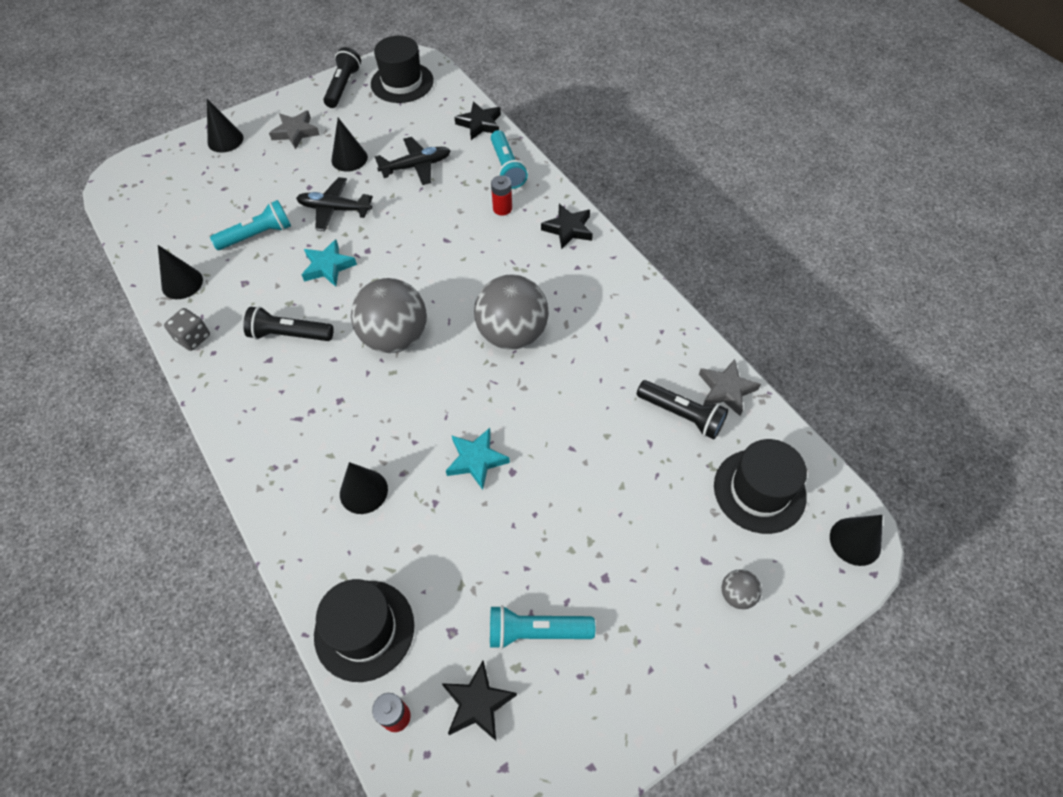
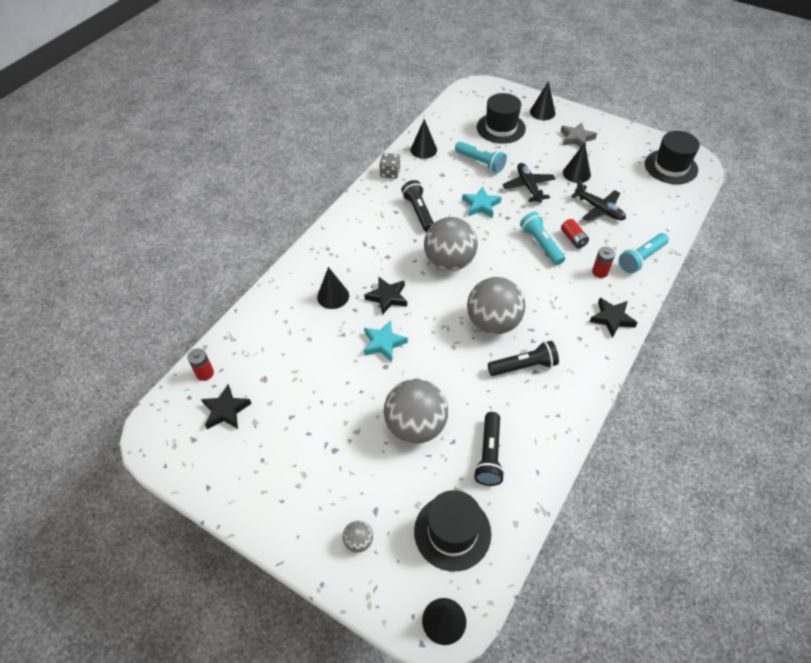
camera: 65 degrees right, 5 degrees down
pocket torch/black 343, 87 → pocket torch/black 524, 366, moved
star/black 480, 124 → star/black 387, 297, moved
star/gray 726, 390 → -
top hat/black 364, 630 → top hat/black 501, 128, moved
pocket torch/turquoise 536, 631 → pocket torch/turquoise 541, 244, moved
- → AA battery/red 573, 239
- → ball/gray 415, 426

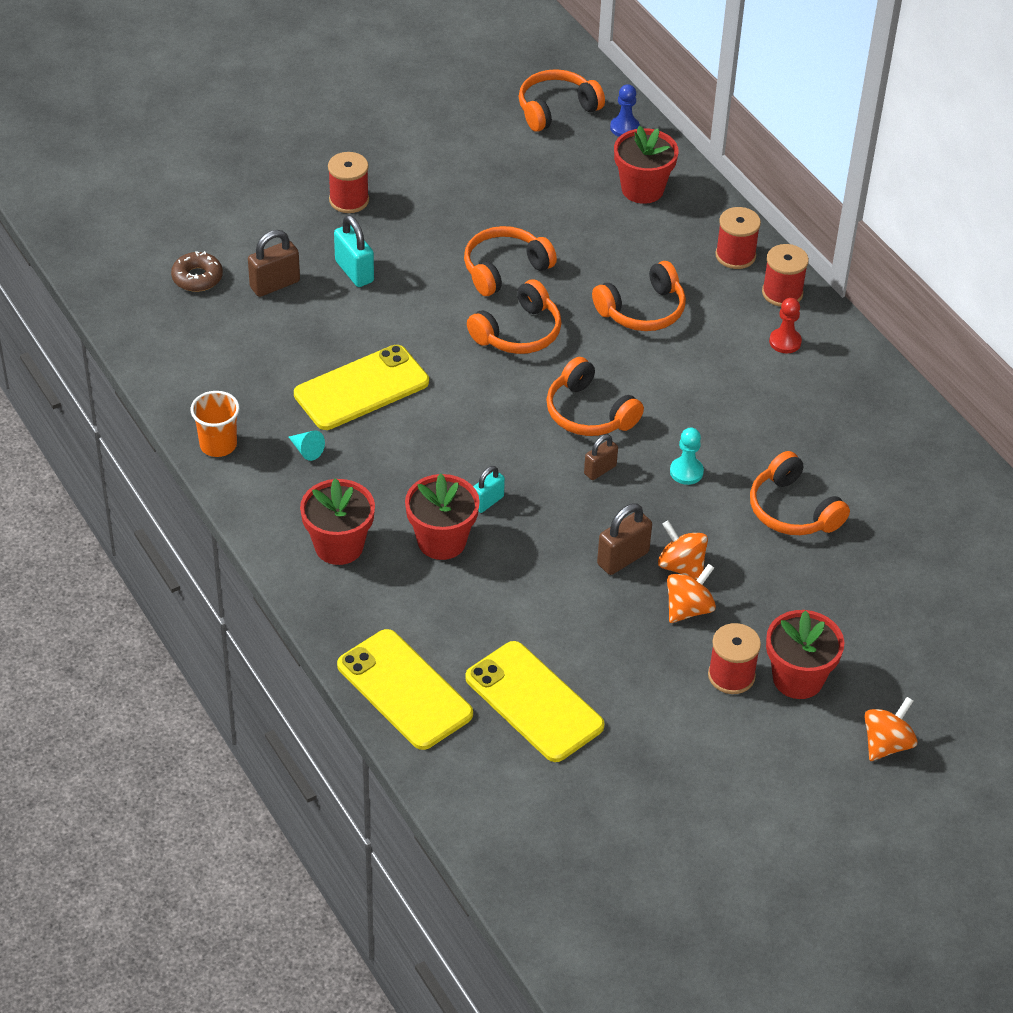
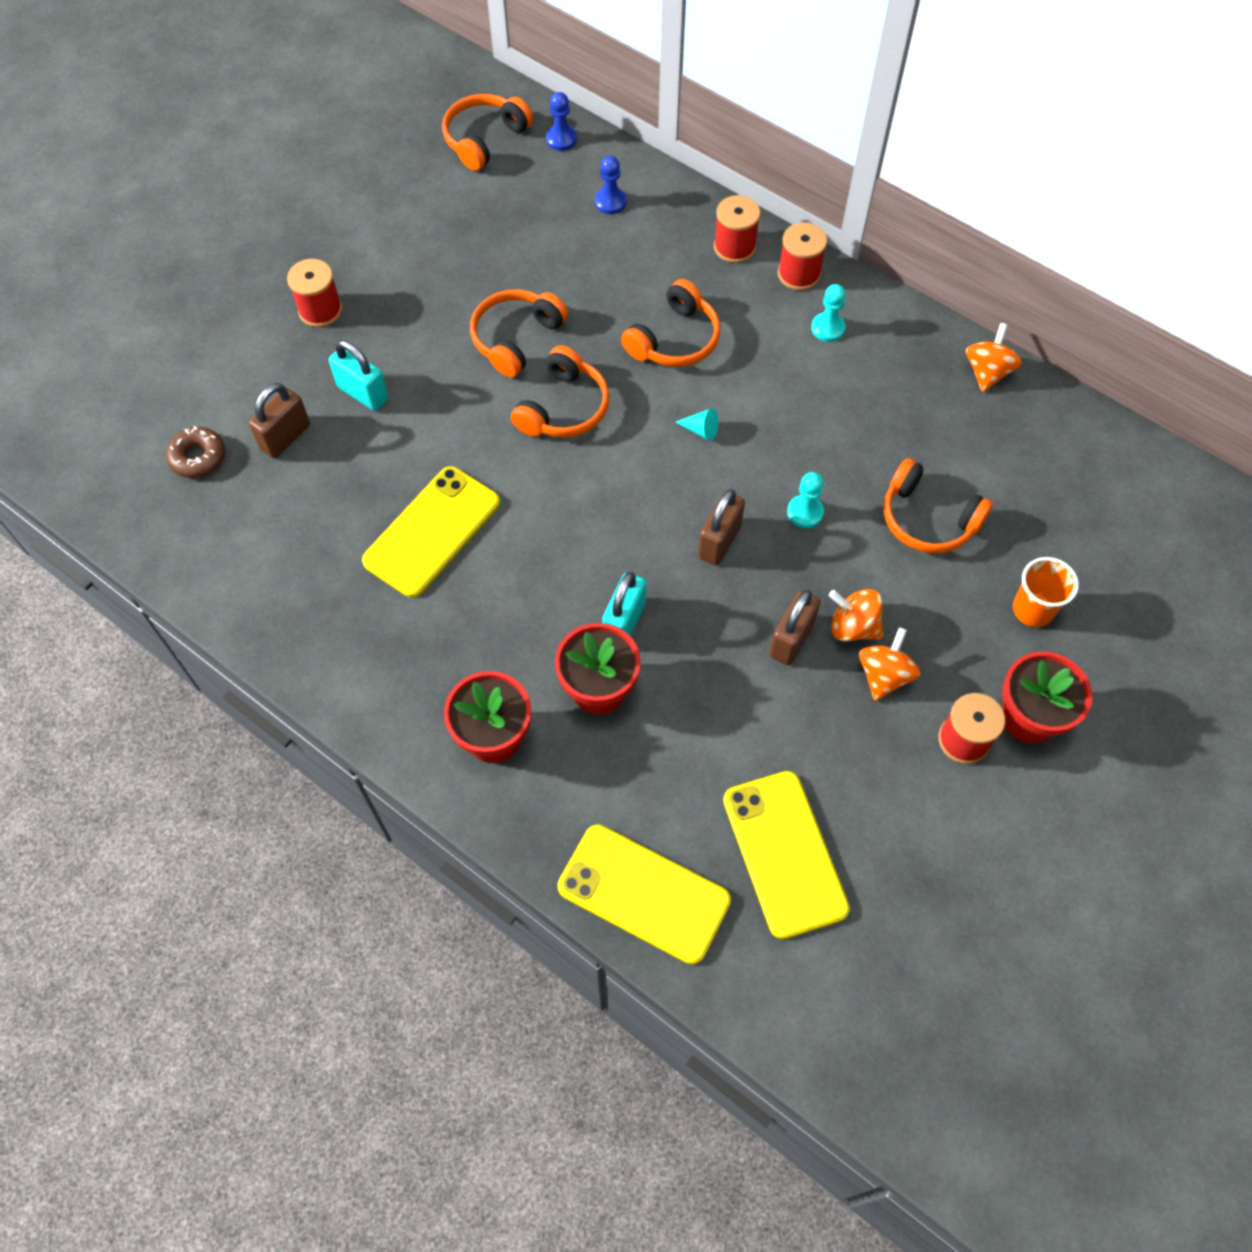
camera: 20 degrees left, 15 degrees up
flower pot/red 642, 189 → chess pawn/royal blue 610, 202
chess pawn/red 785, 342 → chess pawn/turquoise 827, 328
over-ear headphones/bright orange 589, 413 → -
cup/bright orange 218, 445 → cup/bright orange 1033, 609, moved
cone shape/turquoise 306, 450 → cone shape/turquoise 701, 430, moved
lock/russet 600, 470 → lock/russet 719, 541, x1.54
lock/turquoise 487, 502 → lock/turquoise 624, 622, x1.54
smartphone/yellow 534, 702 → smartphone/yellow 784, 854, 45 degrees clockwise
toy top/bright orange 886, 744 → toy top/bright orange 987, 372, moved

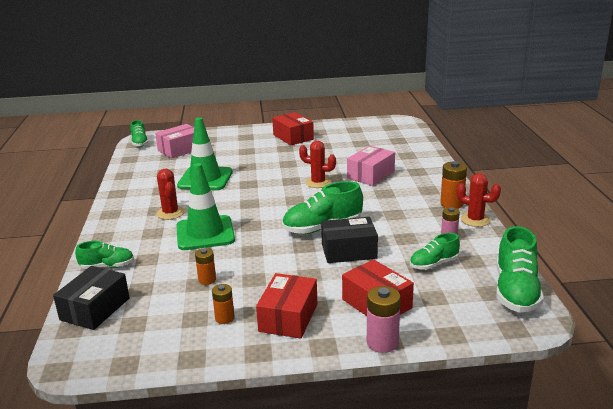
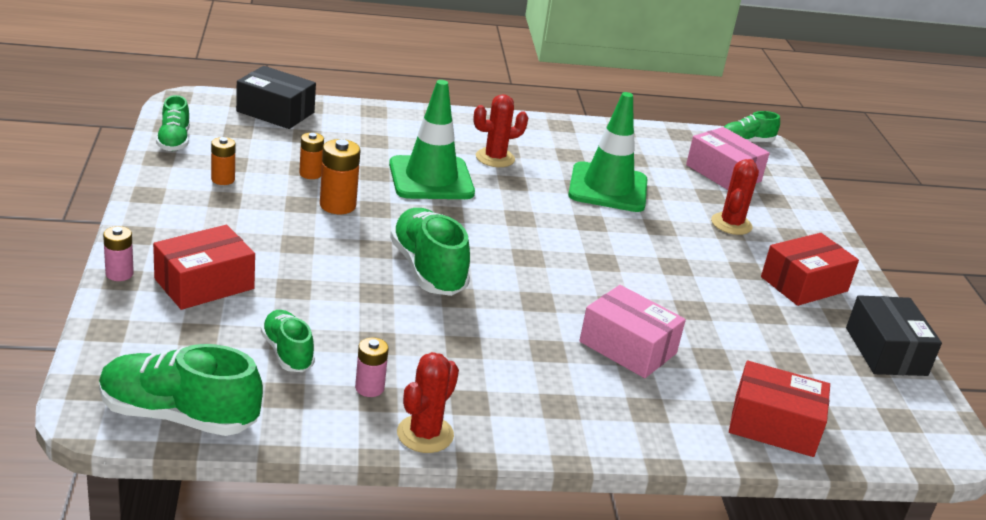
camera: 85 degrees right, 5 degrees up
cactus/red 318, 182 → cactus/red 731, 224, moved
AA battery/bright orange 452, 204 → AA battery/bright orange 337, 205, moved
box/black 349, 251 → box/black 886, 351, moved
sneaker/leaf-green 107, 266 → sneaker/leaf-green 174, 141, moved
box/red 288, 317 → box/red 773, 425, moved
AA battery/rosy 382, 342 → AA battery/rosy 119, 274, x0.65

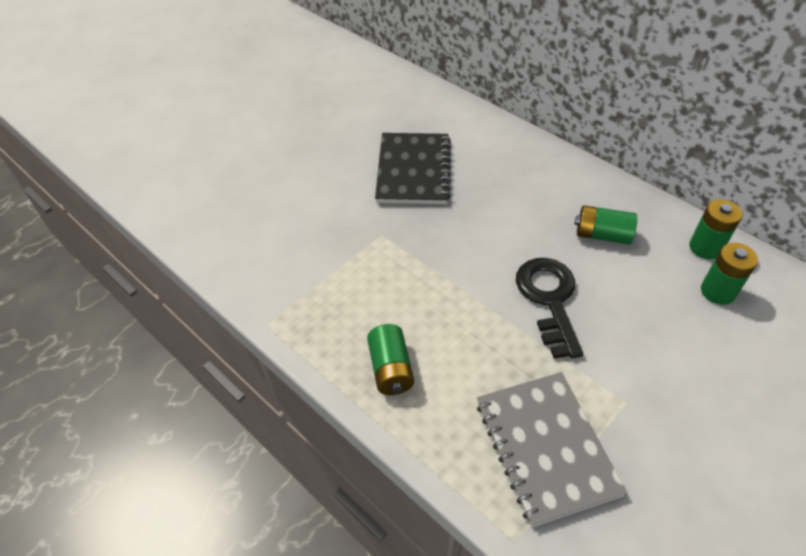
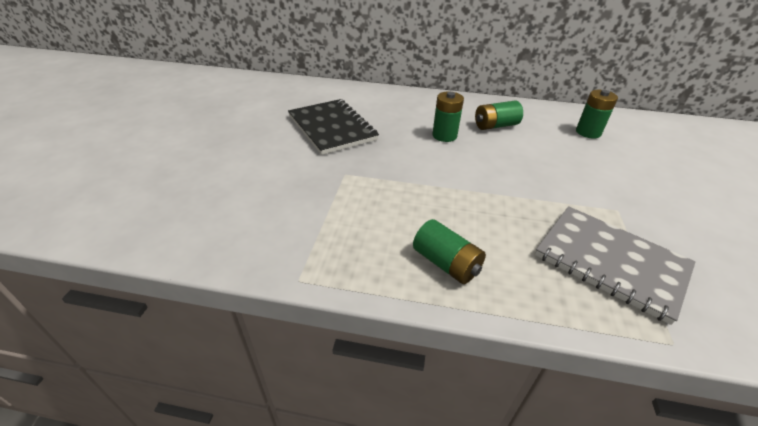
camera: 35 degrees left, 10 degrees down
AA battery/leaf-green 705, 247 → AA battery/leaf-green 444, 135, moved
latchkey/black 549, 299 → -

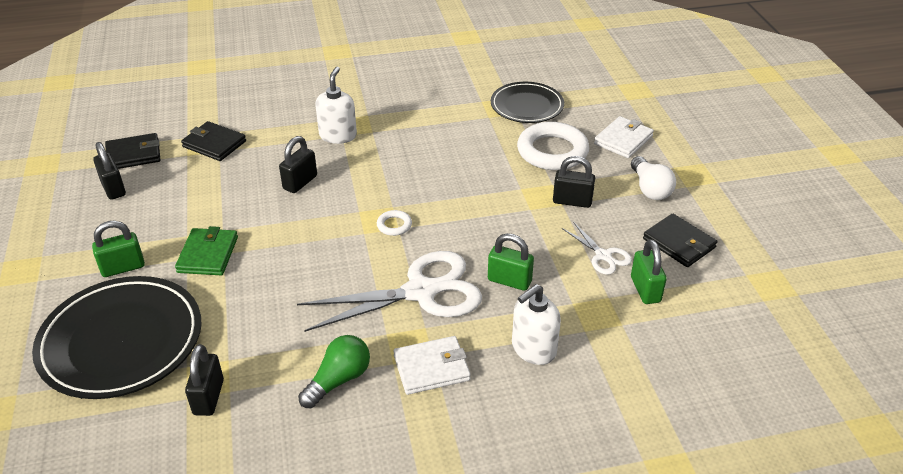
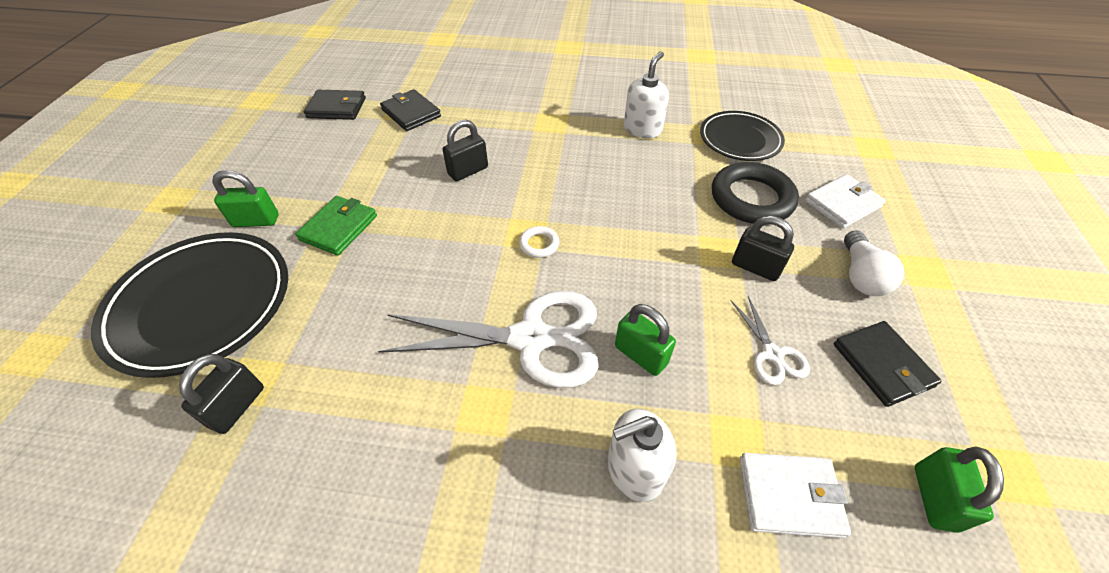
camera: 20 degrees right, 10 degrees up
pump bottle/white 338, 135 → pump bottle/white 642, 129, moved
torus/white 552, 151 → torus/black 751, 198
lock/black 113, 188 → -
lock/leaf-green 645, 289 → lock/leaf-green 934, 498, moved
light bulb/leaf-green 339, 380 → -
card wallet/white 431, 368 → card wallet/white 789, 496, moved

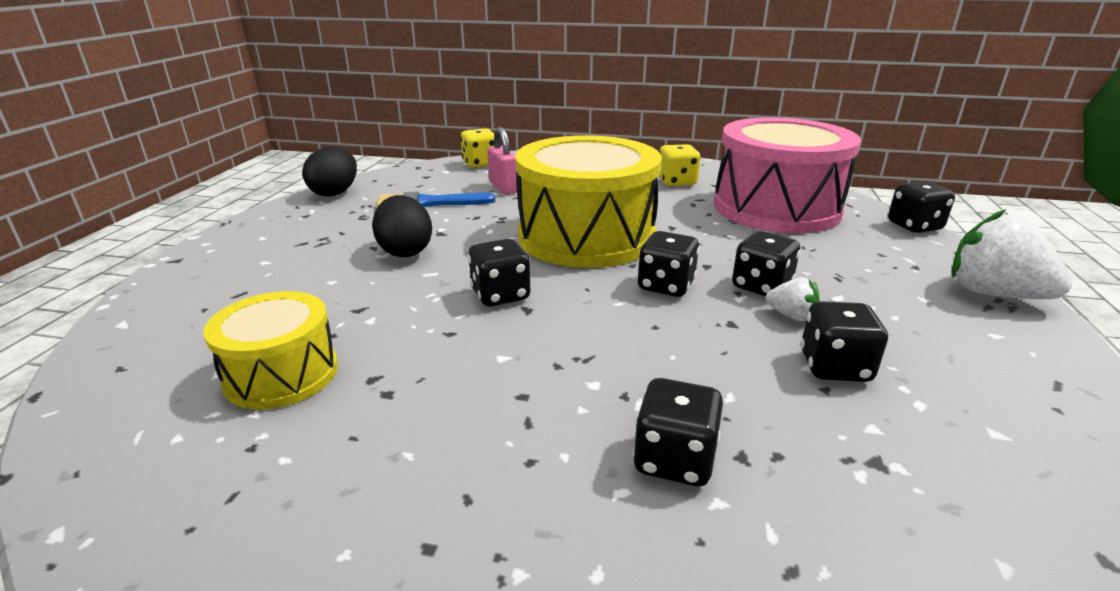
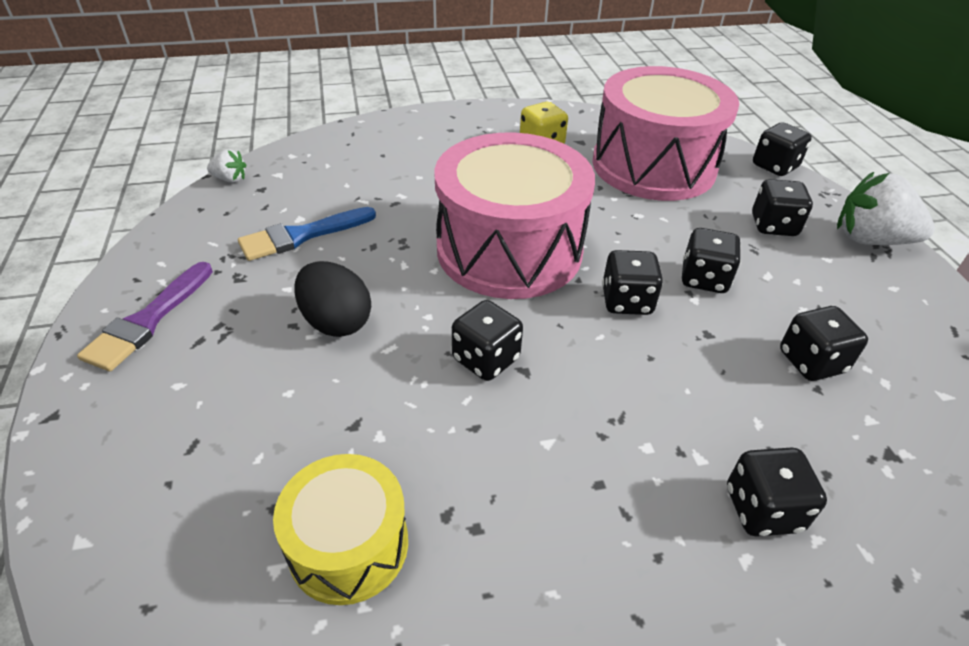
camera: 25 degrees left, 15 degrees up
lock/rosy 503, 187 → -
die/yellow 480, 164 → -
toy drum/yellow 586, 236 → toy drum/rosy 509, 250
toy egg/black 335, 193 → -
berry/white 791, 316 → berry/white 230, 179, moved
- → die/black 773, 226
- → brush/violet 148, 320

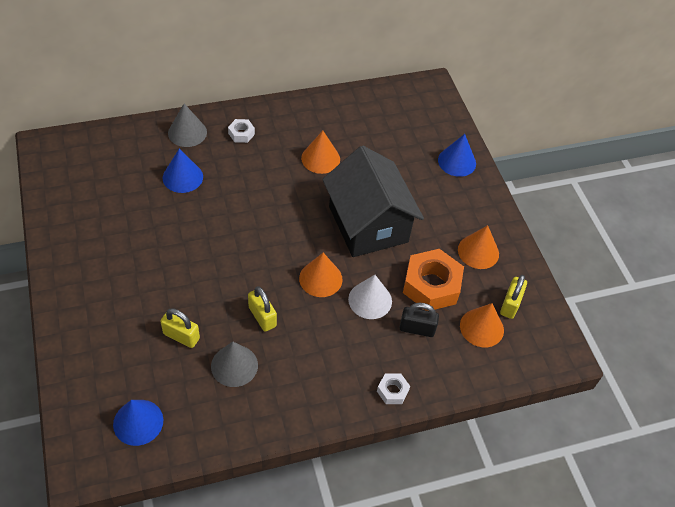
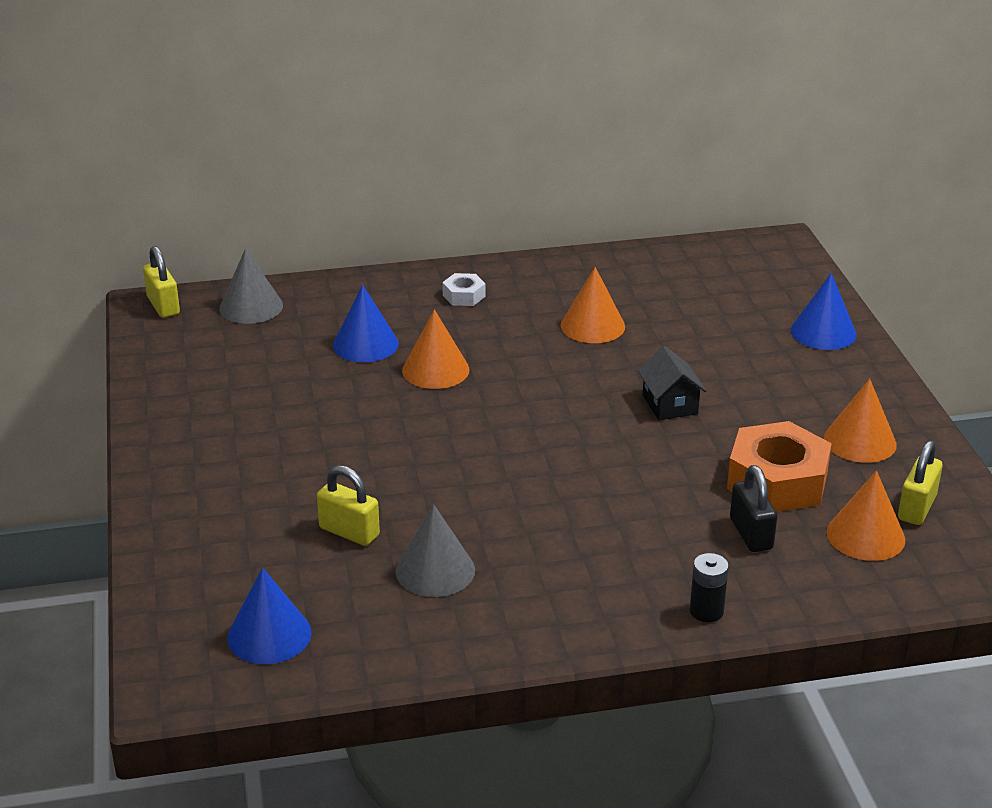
camera: 10 degrees right, 20 degrees down
cone shape/gray 187, 132 → cone shape/gray 251, 307, moved
toy house/black 368, 224 → toy house/black 670, 404, x0.41
cone shape/bright orange 320, 278 → cone shape/bright orange 435, 370, moved
cone shape/white 370, 300 → -
lock/yellow 262, 317 → lock/yellow 163, 306, moved
lock/black 417, 329 → lock/black 751, 534, 60 degrees clockwise
hex nut/white 392, 391 → AA battery/black 706, 611

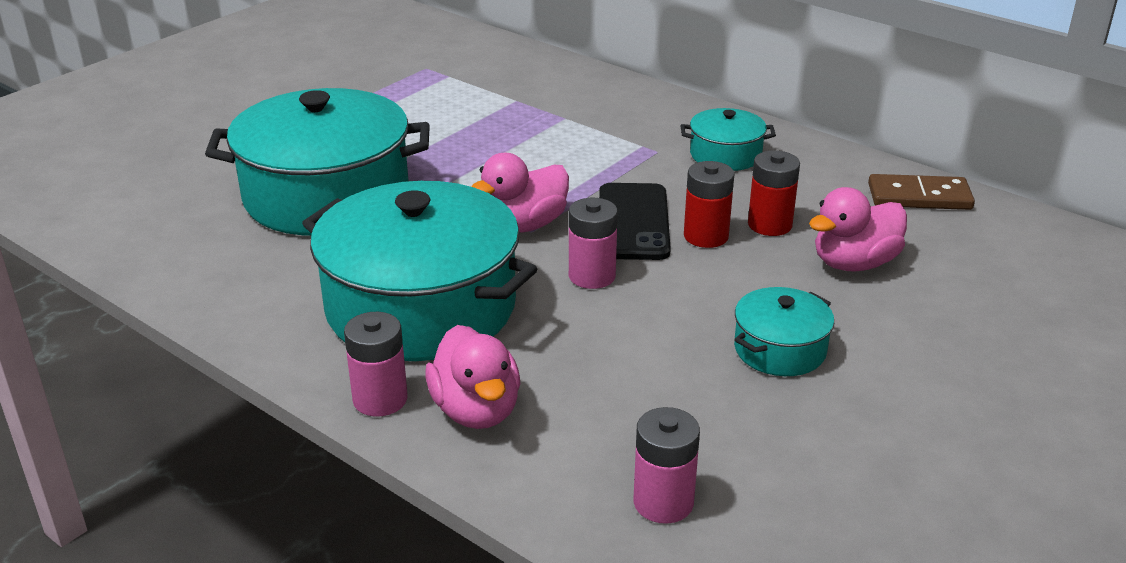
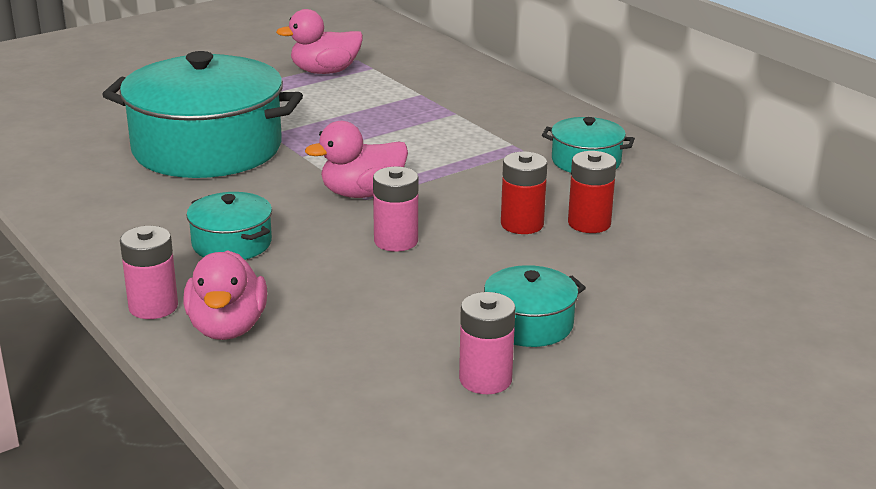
camera: 15 degrees right, 5 degrees down
domino/russet 919, 197 → -
stockpot/turquoise 421, 307 → stockpot/turquoise 232, 243, x0.46
smartphone/black 633, 222 → -
duck/rosy 854, 263 → duck/rosy 325, 72, moved
AA battery/rosy 663, 502 → AA battery/rosy 485, 379, moved

